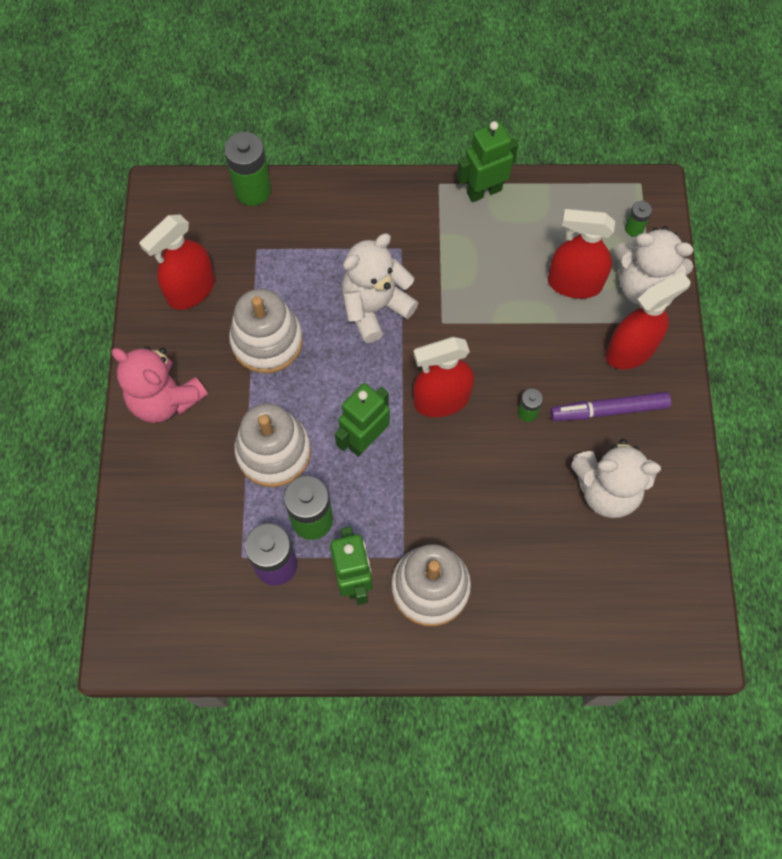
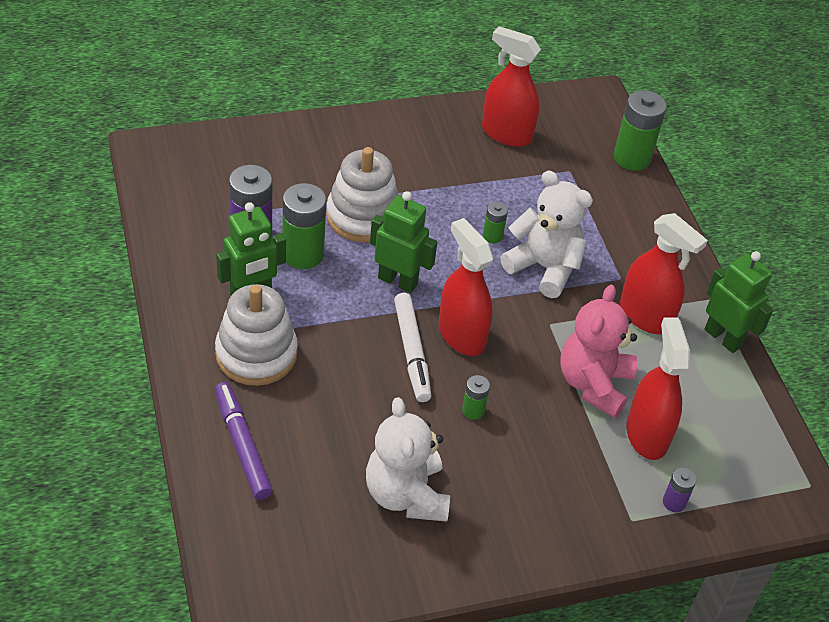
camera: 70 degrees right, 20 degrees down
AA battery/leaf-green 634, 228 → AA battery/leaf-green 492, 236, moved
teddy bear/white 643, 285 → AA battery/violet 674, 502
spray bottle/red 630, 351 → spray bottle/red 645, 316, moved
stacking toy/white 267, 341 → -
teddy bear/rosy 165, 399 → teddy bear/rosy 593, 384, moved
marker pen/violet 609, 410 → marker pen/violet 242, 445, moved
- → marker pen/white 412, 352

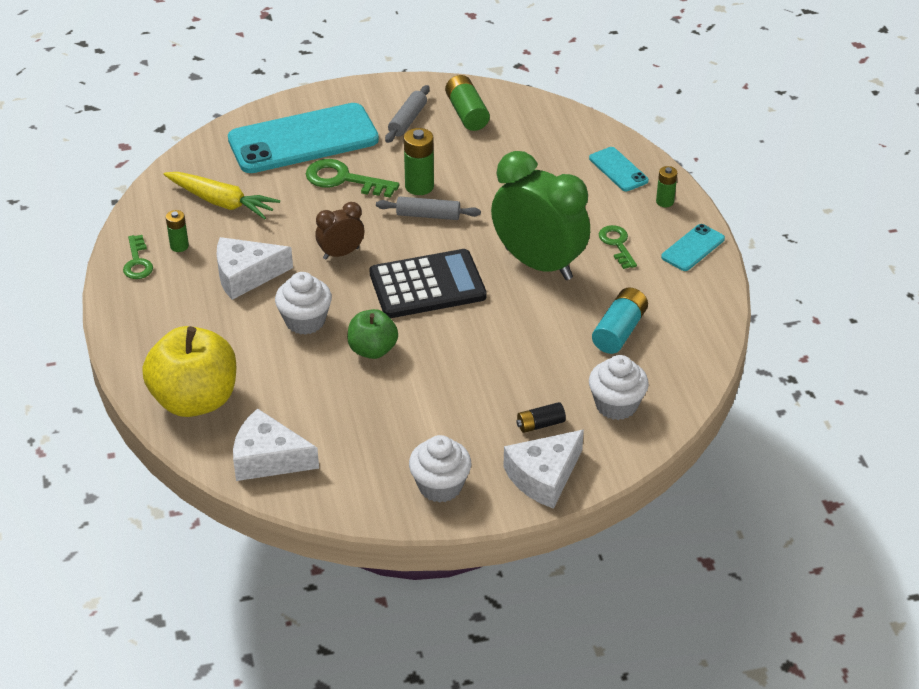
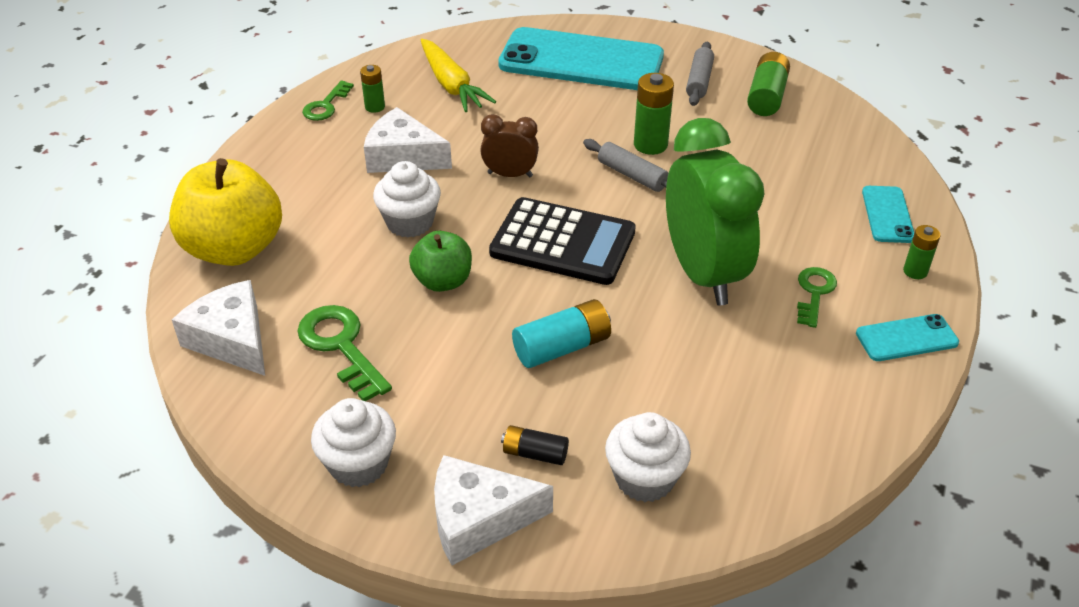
camera: 35 degrees right, 0 degrees up
dough roller/gray 407, 120 → dough roller/gray 699, 81, 45 degrees counterclockwise
latchkey/leaf-green 344, 179 → latchkey/leaf-green 341, 346, moved
AA battery/turquoise 619, 331 → AA battery/turquoise 562, 347, moved

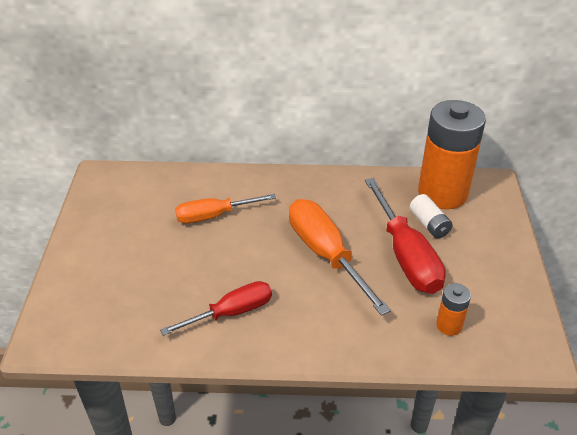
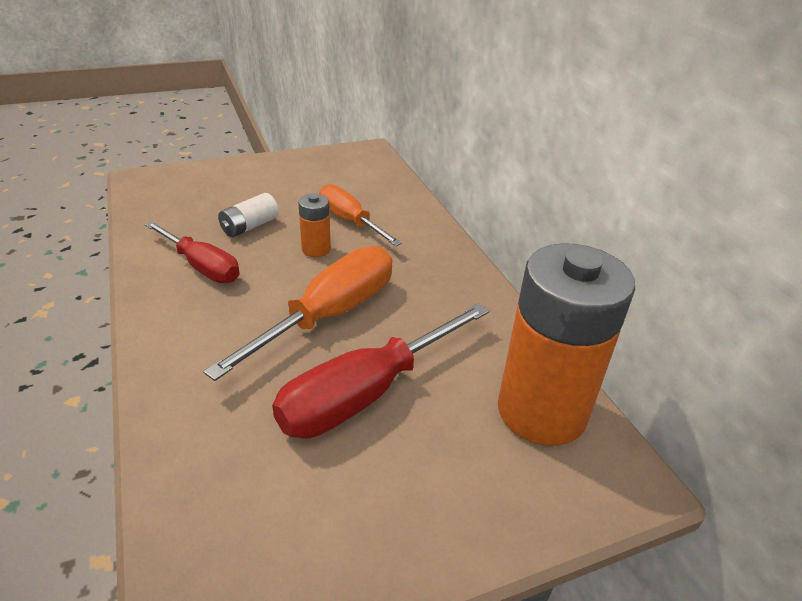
camera: 65 degrees right, 5 degrees down
AA battery/white 429, 224 → AA battery/white 249, 226, moved
AA battery/bright orange 449, 325 → AA battery/bright orange 316, 249, moved

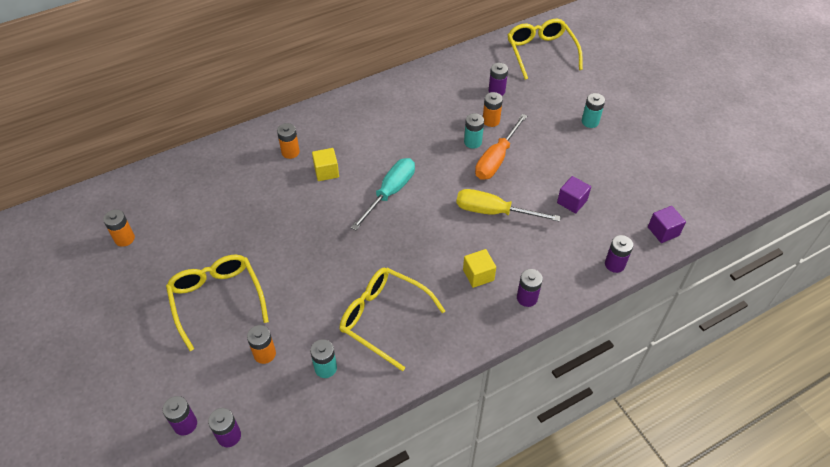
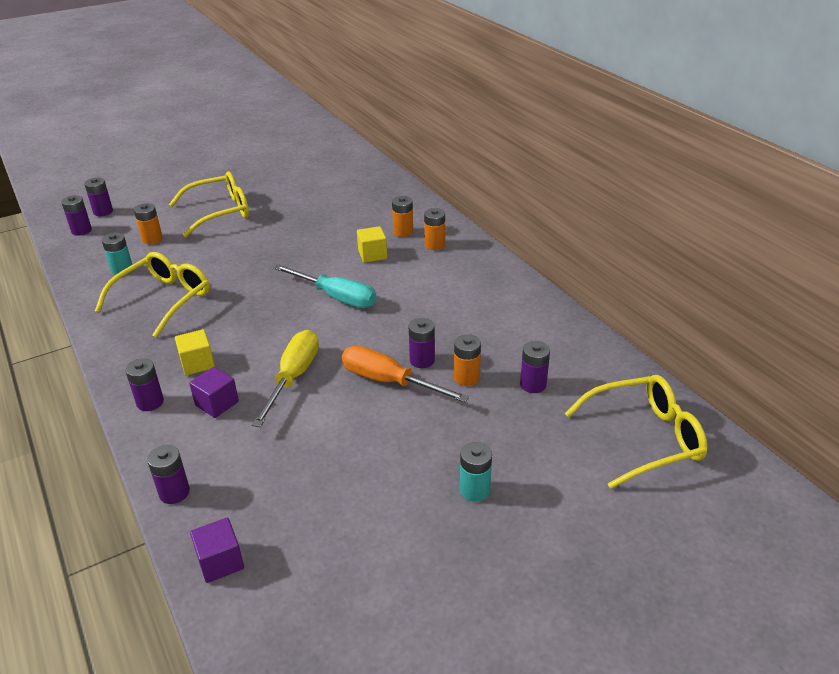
camera: 90 degrees right, 15 degrees down
AA battery/turquoise 472, 142 → AA battery/violet 422, 360
block/violet 572, 202 → block/violet 217, 403, moved
AA battery/bright orange 124, 238 → AA battery/bright orange 435, 245, moved

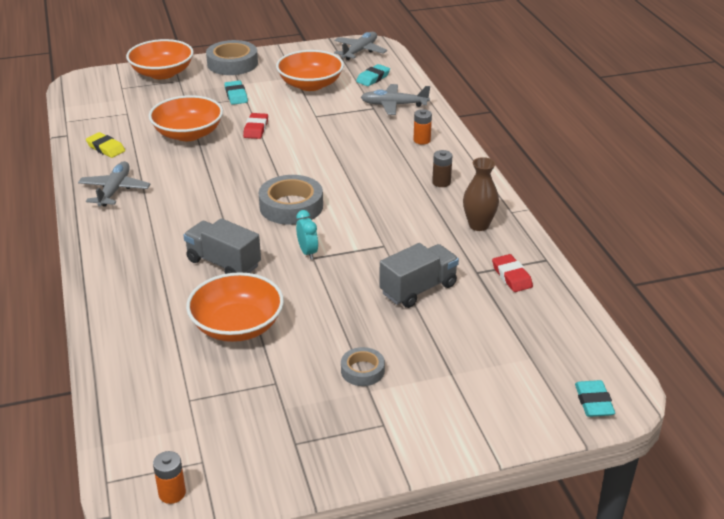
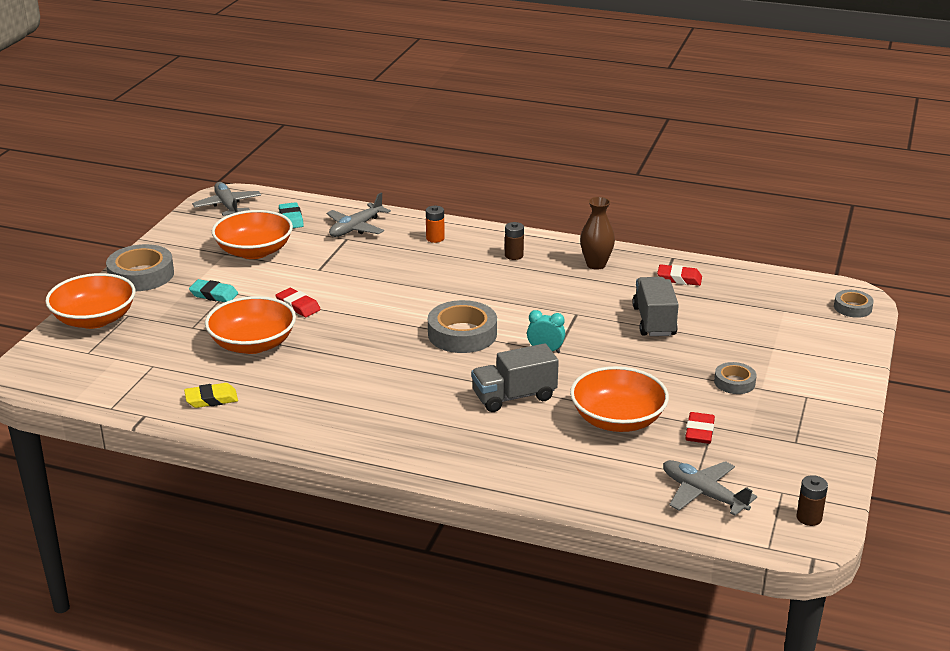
camera: 55 degrees left, 5 degrees down
aeroplane/gray 114, 190 → aeroplane/gray 703, 494, moved
eraser/turquoise 593, 402 → sticky tape/gray 852, 307
AA battery/bright orange 172, 493 → AA battery/russet 809, 518
- → eraser/red 699, 432

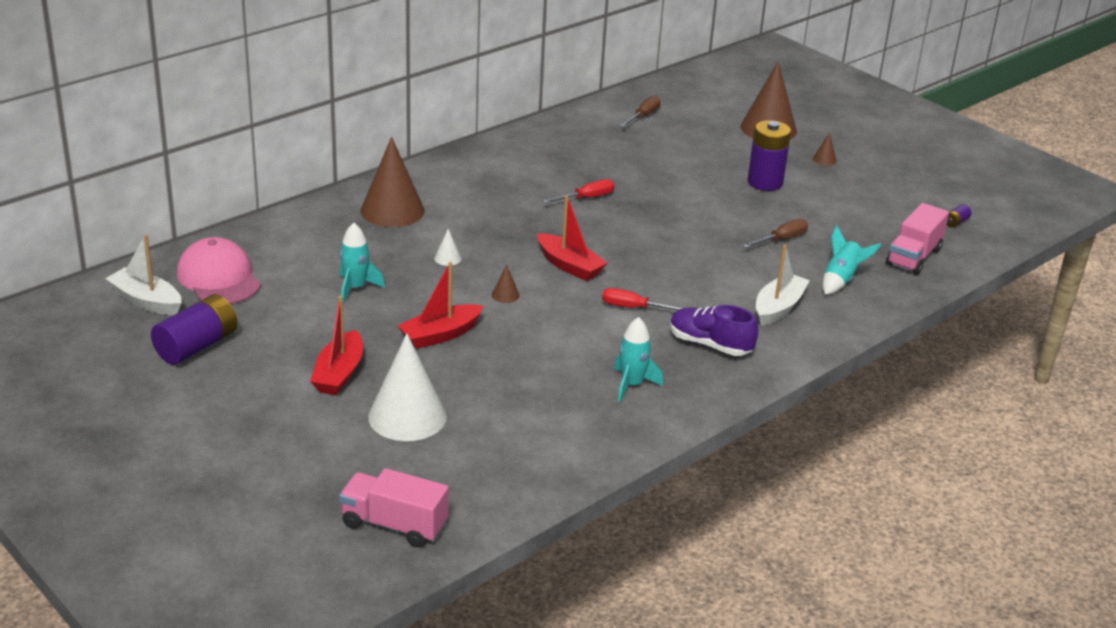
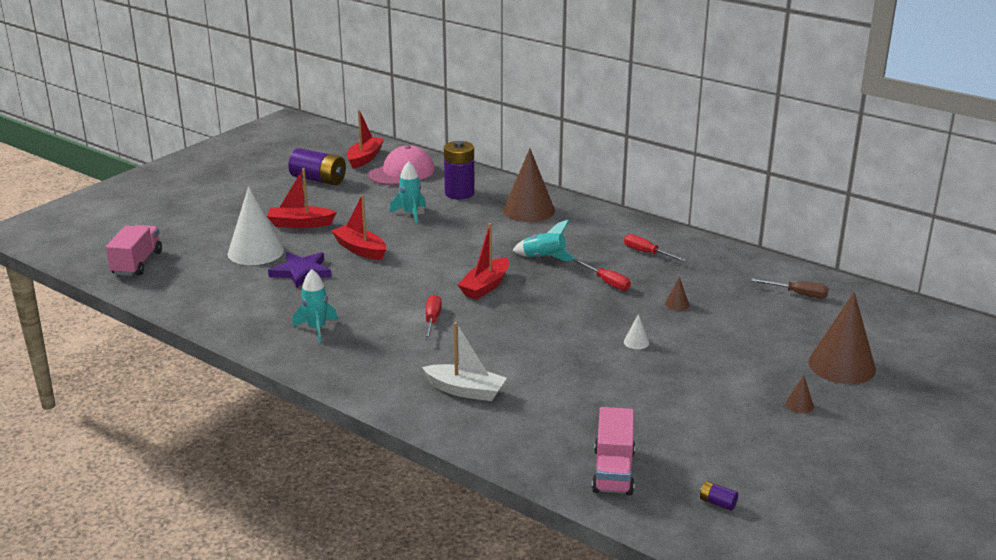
camera: 80 degrees right, 5 degrees down
AA battery/violet 765, 182 → AA battery/violet 459, 193, moved
lorry/rosy 913, 257 → lorry/rosy 613, 471, 105 degrees counterclockwise
flat screwdriver/russet 782, 239 → -
rocket/turquoise 841, 280 → rocket/turquoise 544, 258, moved
cone shape/white 447, 258 → cone shape/white 636, 342, moved
boat/white 146, 301 → boat/red 365, 158
cone shape/russet 505, 295 → cone shape/russet 677, 304, moved
sneaker/violet 710, 345 → -
- → flat screwdriver/red 647, 253
- → star/violet 301, 272

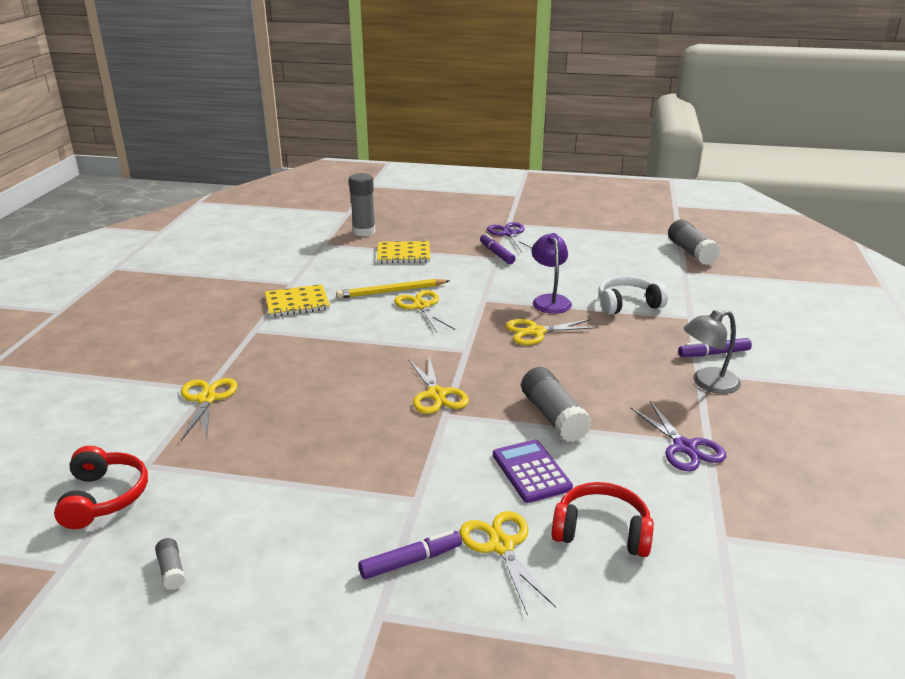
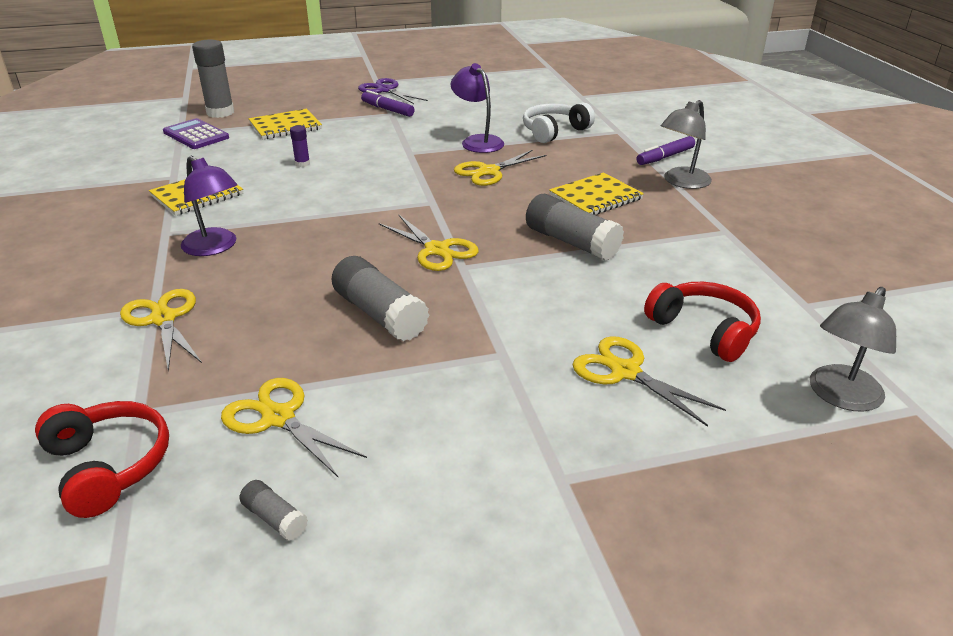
camera: 25 degrees left, 5 degrees up
glue stick/gray 691, 252 → glue stick/gray 380, 314, moved
lead pencil/yellow 391, 291 → glue stick/violet 302, 164
scissors/yellow 421, 306 → scissors/yellow 278, 417, moved
scissors/violet 685, 447 → -
calculator/violet 531, 471 → calculator/violet 196, 135, moved
over-ear headphones/red 602, 531 → over-ear headphones/red 704, 330, 60 degrees clockwise
marker pen/violet 411, 561 → -
- → lamp/violet 215, 247
- → notebook/yellow 595, 197
- → lamp/gray 840, 396

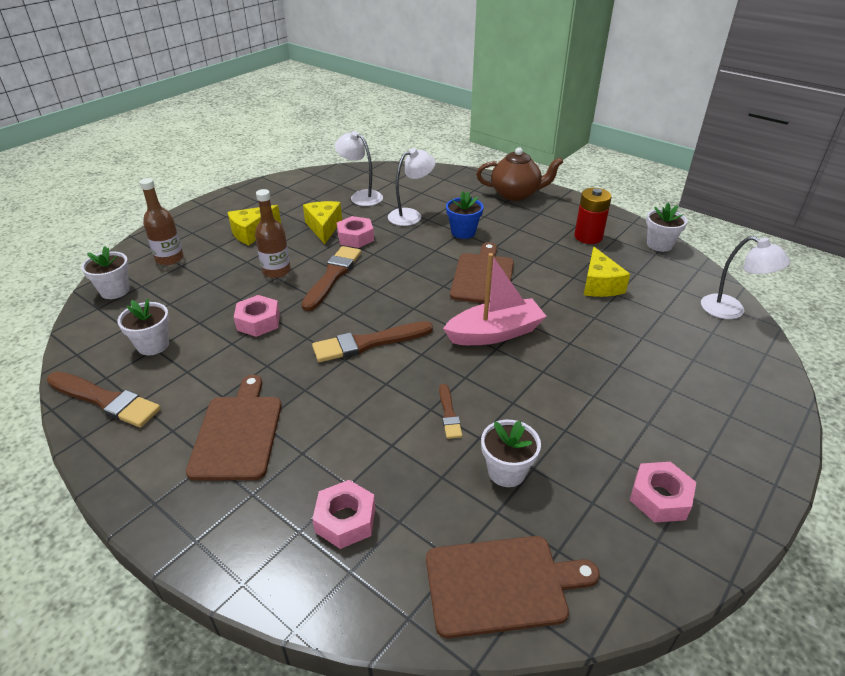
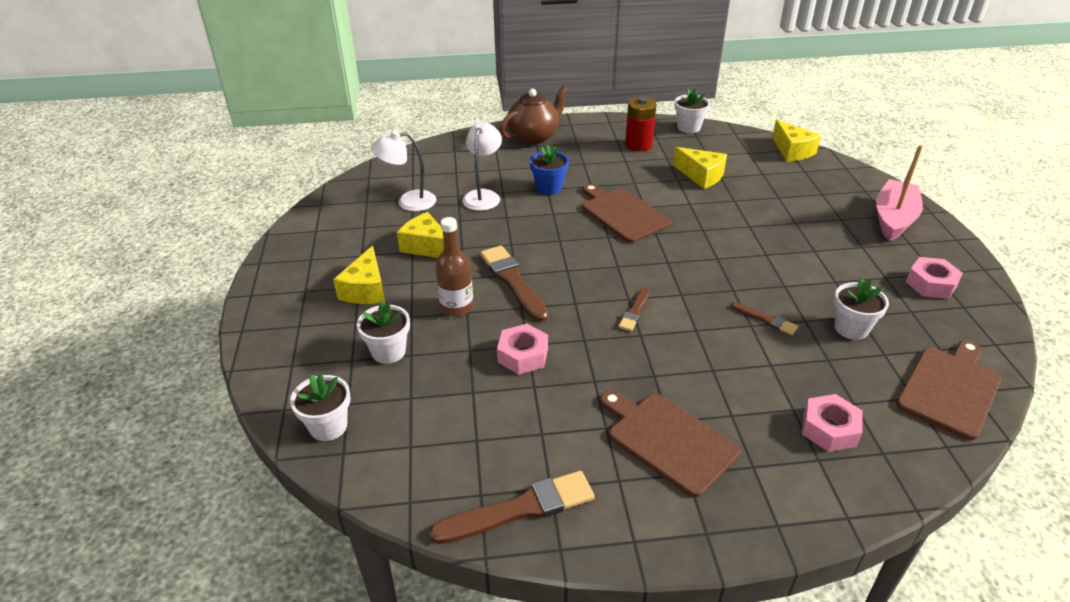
camera: 45 degrees left, 0 degrees up
bottle/russet 169, 259 → -
hex nut/rosy 355, 237 → -
lamp/white 731, 310 → cheese/yellow 792, 151
boat/rosy 495, 333 → boat/rosy 893, 219, moved
flower pot/white 153, 345 → flower pot/white 388, 351, moved
brush/russet 368, 343 → brush/russet 634, 312, x0.53

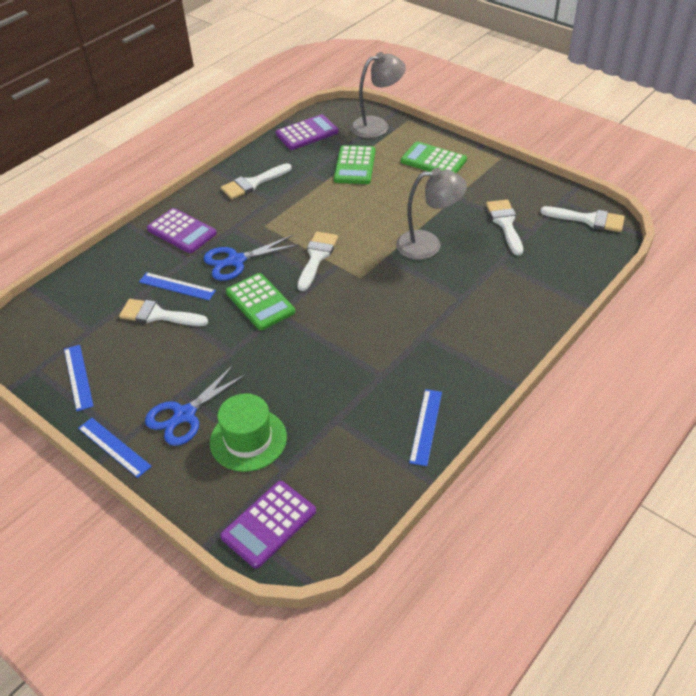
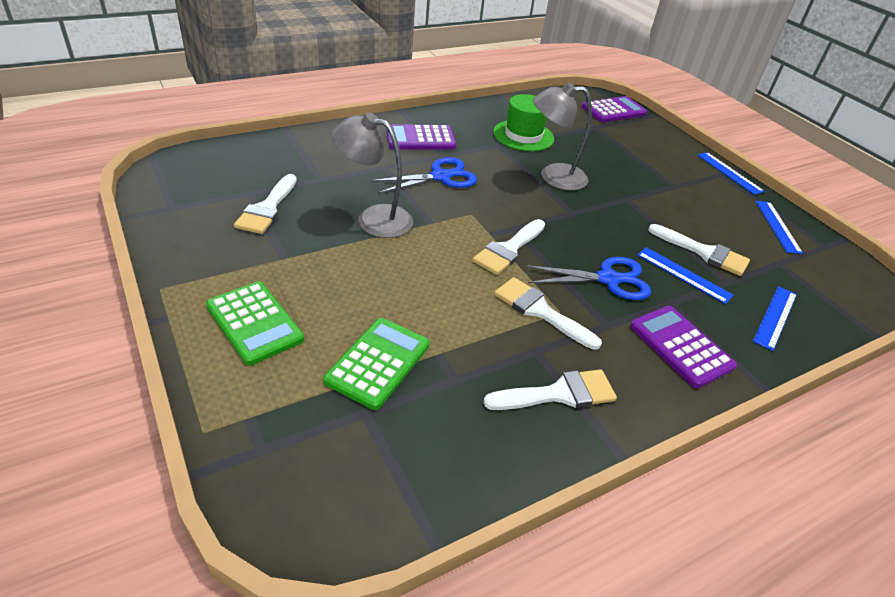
camera: 165 degrees left, 5 degrees down
lamp/gray 377, 125 → lamp/gray 553, 177, moved
calculator/violet 307, 133 → calculator/violet 420, 139, moved
brush/white 588, 219 → brush/white 540, 311, moved
calculator/leaf-green 260, 302 → -
scissors/royal blue 185, 415 → scissors/royal blue 440, 177, moved
ruler/royal blue 426, 426 → ruler/royal blue 775, 317, moved
top hat/leaf-green 248, 439 → top hat/leaf-green 523, 135, moved

